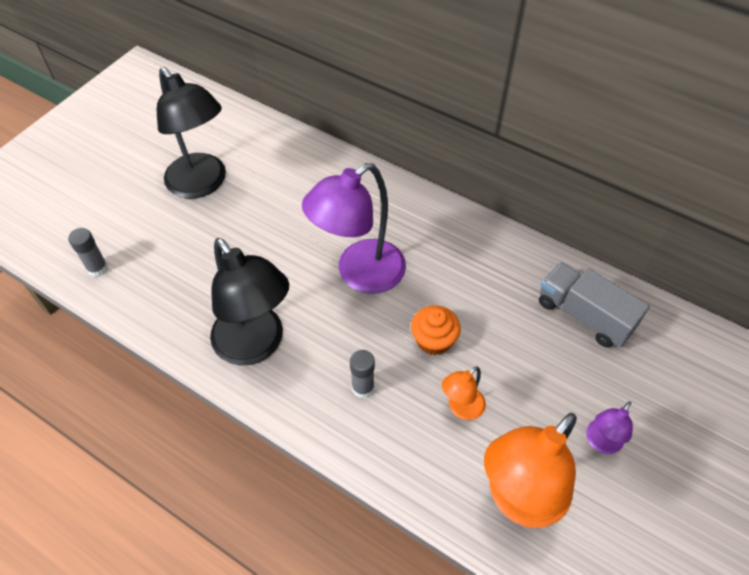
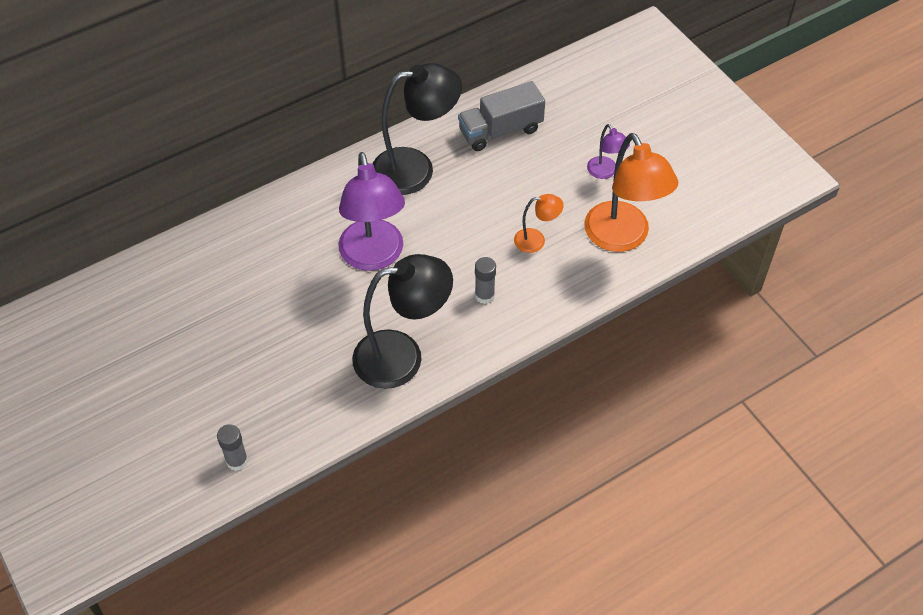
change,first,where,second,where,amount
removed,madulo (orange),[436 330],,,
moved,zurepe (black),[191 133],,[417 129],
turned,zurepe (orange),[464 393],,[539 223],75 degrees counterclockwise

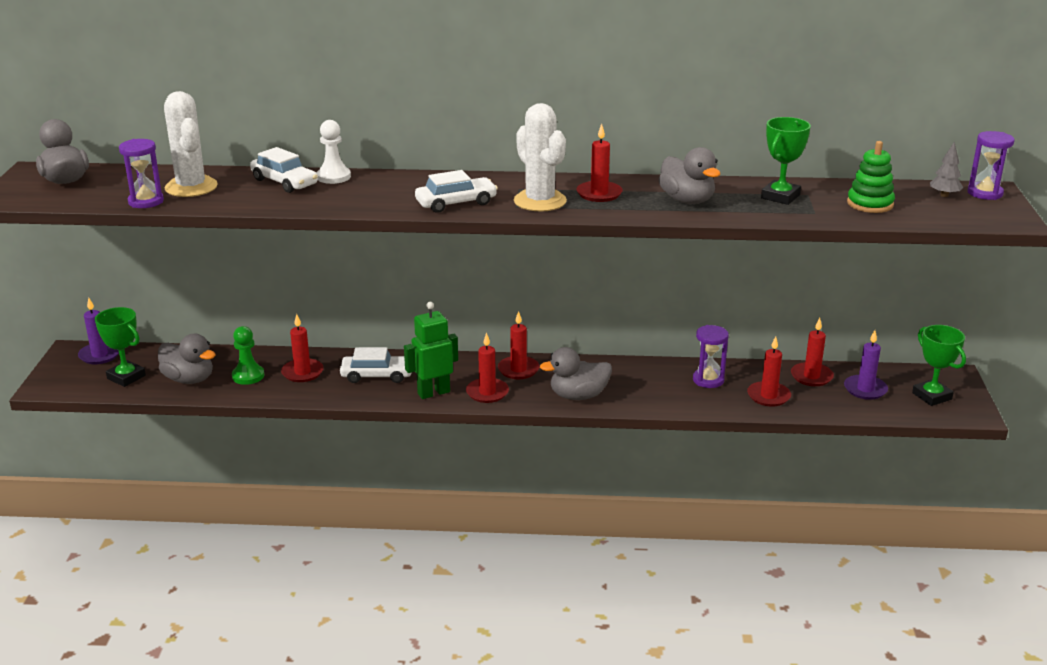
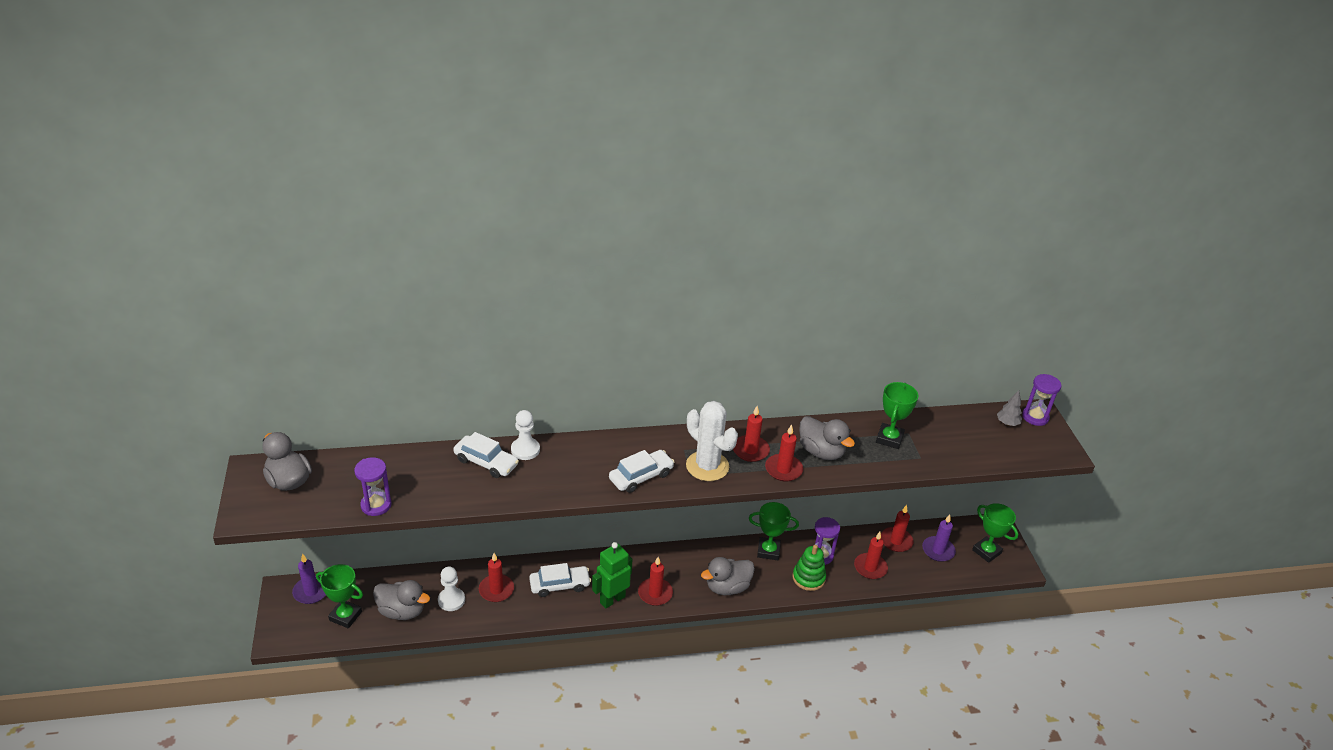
change,first,where,second,where,amount
removed,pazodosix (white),[191 144],,,
added,,,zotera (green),[774 531],
moved,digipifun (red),[519 345],,[784 452],
moved,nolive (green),[871 177],,[809 568],
recoloured,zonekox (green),[248 355],zonekox (white),[451 589],

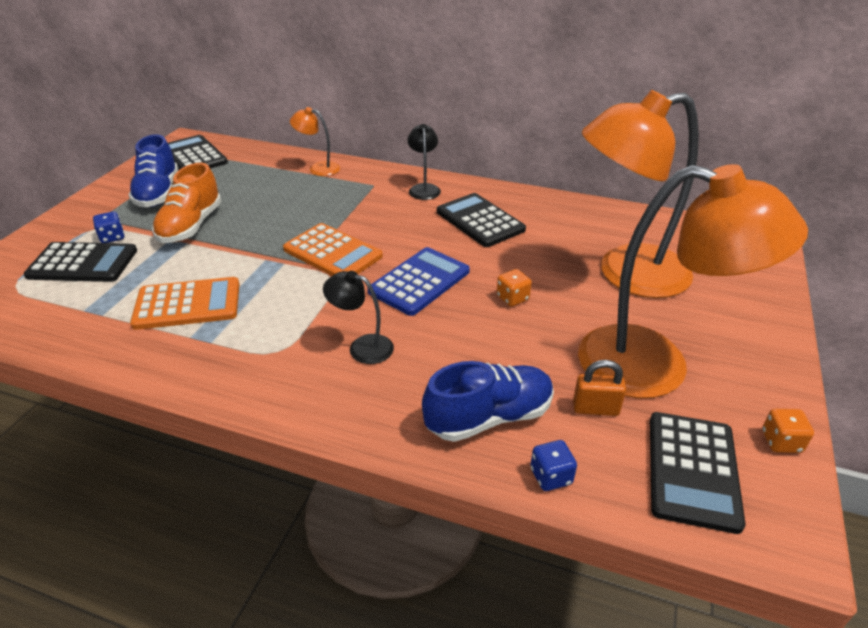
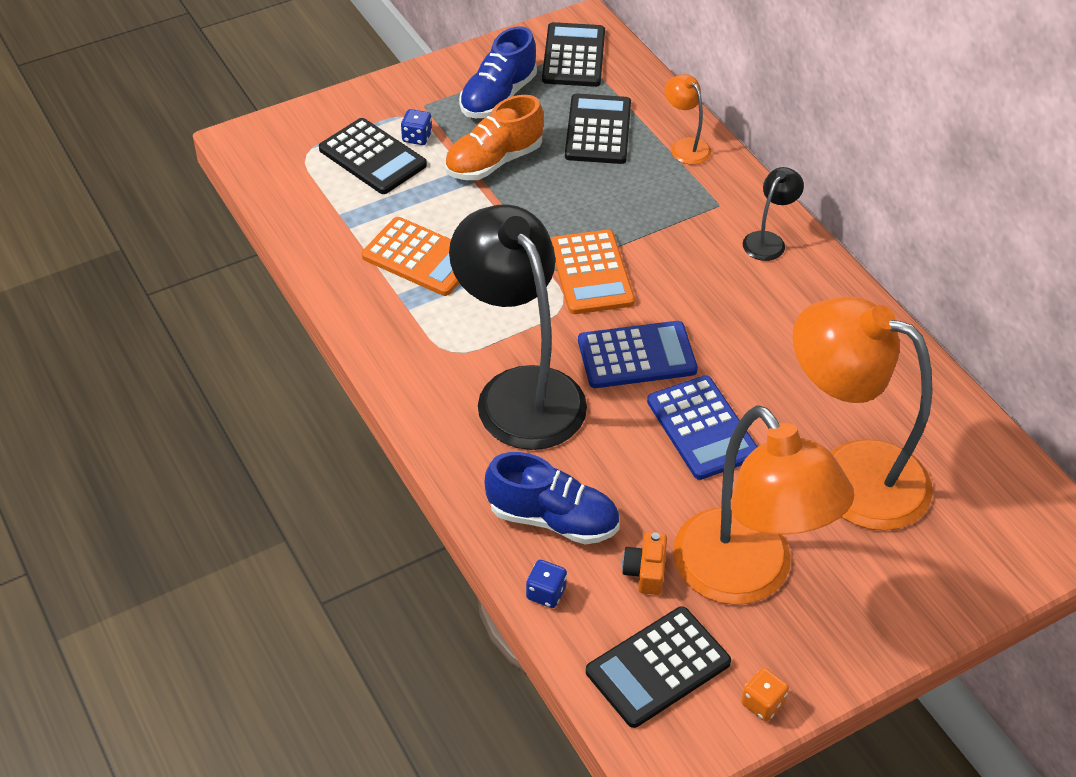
change,first,where,second,where,amount
moved,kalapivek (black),[481 220],,[598 128],
replaced,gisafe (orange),[514 288],kalapivek (blue),[702 427],
replaced,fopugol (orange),[599 388],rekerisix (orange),[644 563],
resized,zurepe (black),[358 317],,[518 327],x2.34

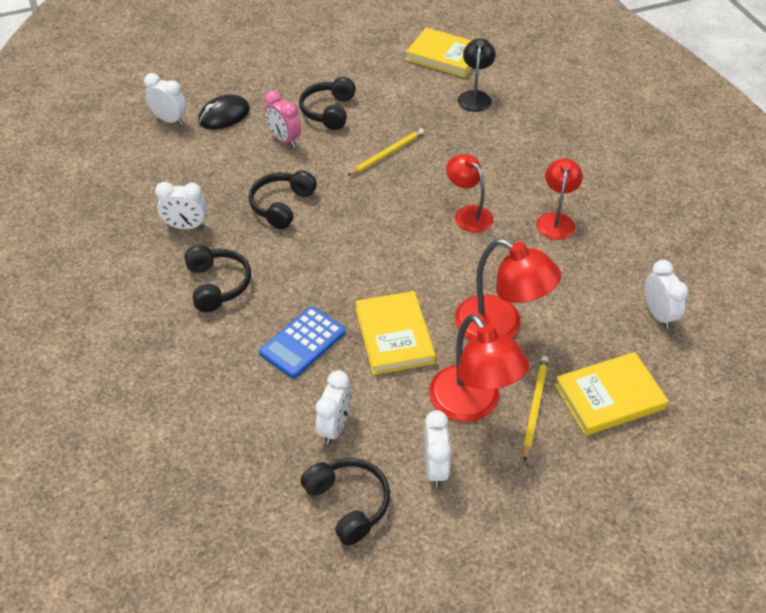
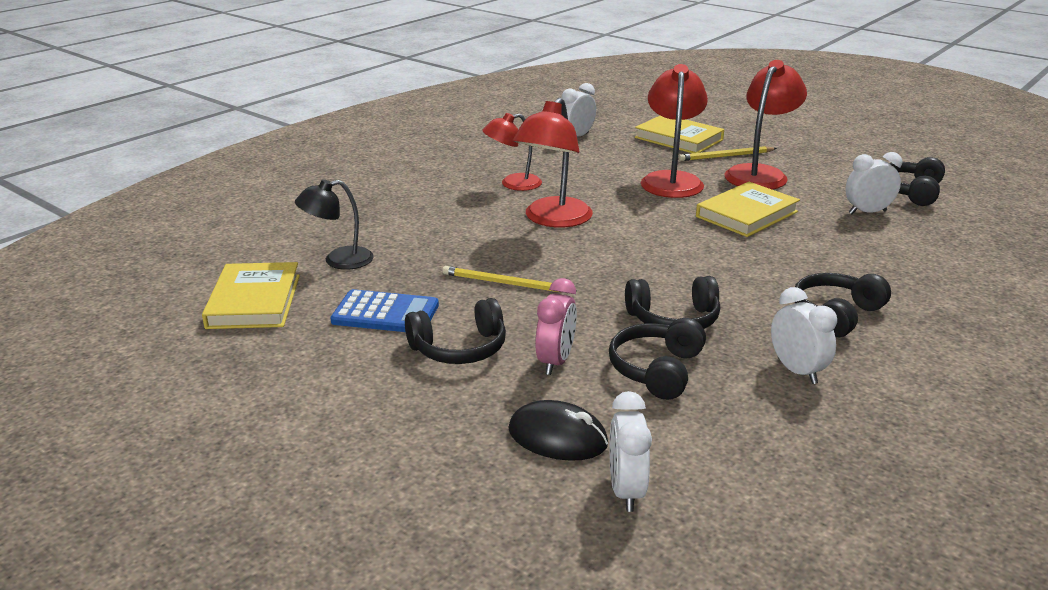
change,first,where,second,where,amount
removed,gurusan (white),[437 448],,,
added,,,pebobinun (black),[657 359],
moved,kalapivek (blue),[302 342],,[384 310],
resized,zurepe (red),[469 193],,[553 163],x1.56

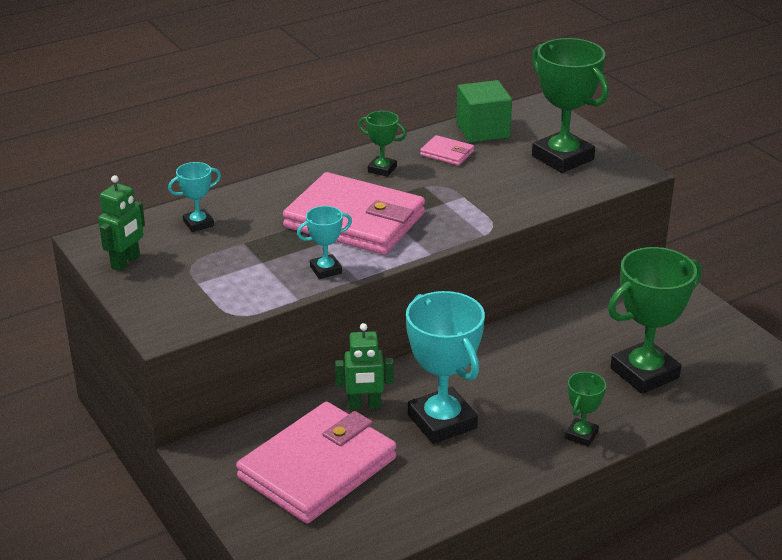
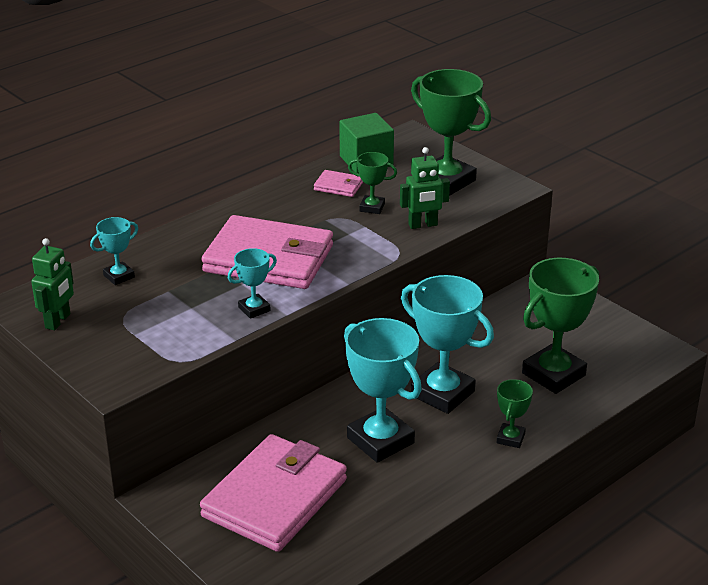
change,first,where,second,where,amount
added,,,zotera (turquoise),[447 344],
moved,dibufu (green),[364 366],,[425 188],
moved,zotera (green),[382 144],,[372 183],

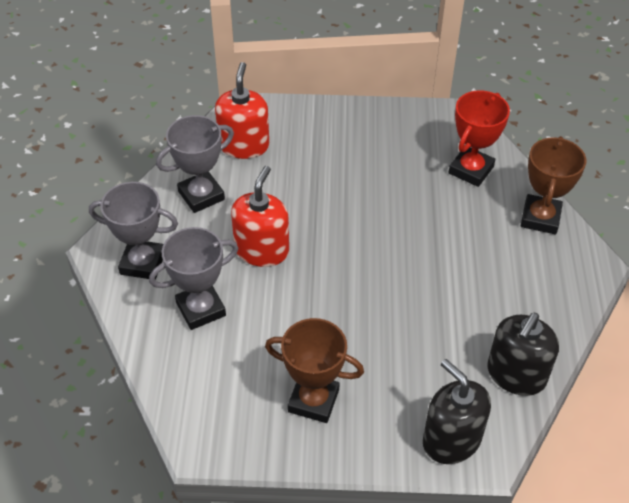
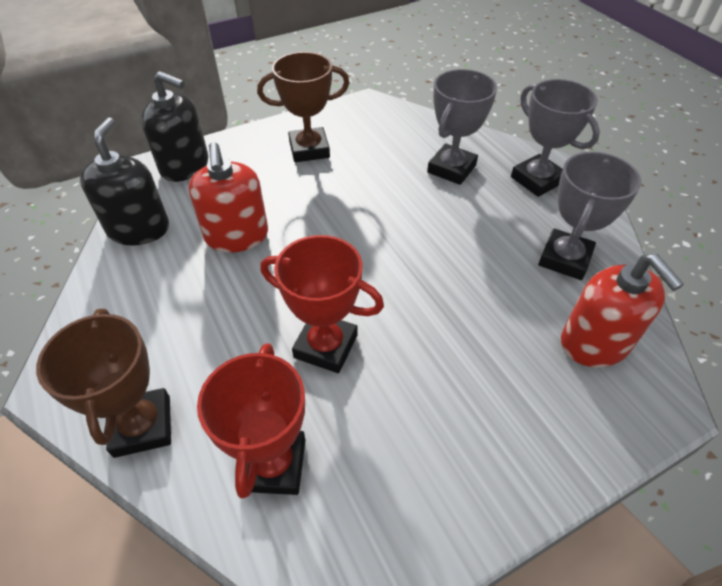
change,first,where,second,where,amount
added,,,zotera (red),[322 304],
moved,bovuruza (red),[260 216],,[228 197],
turned,zotera (grey),[133 231],,[555 138],75 degrees clockwise

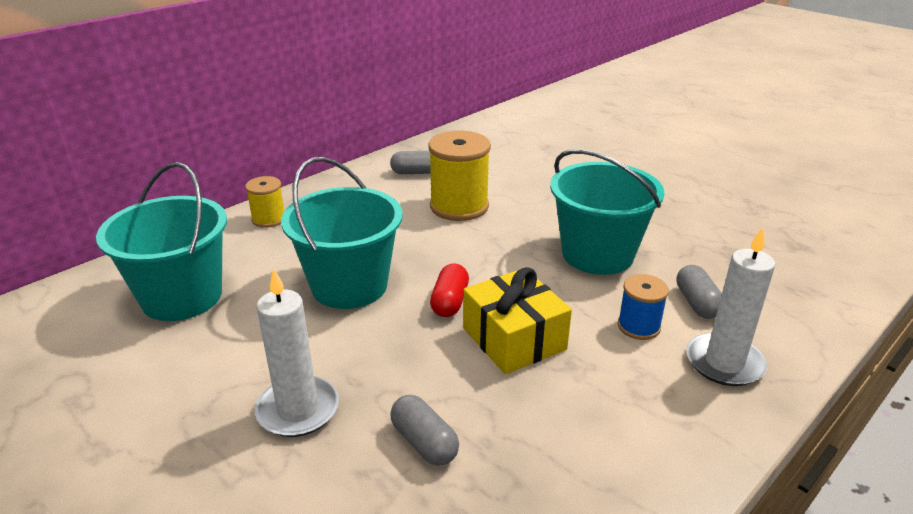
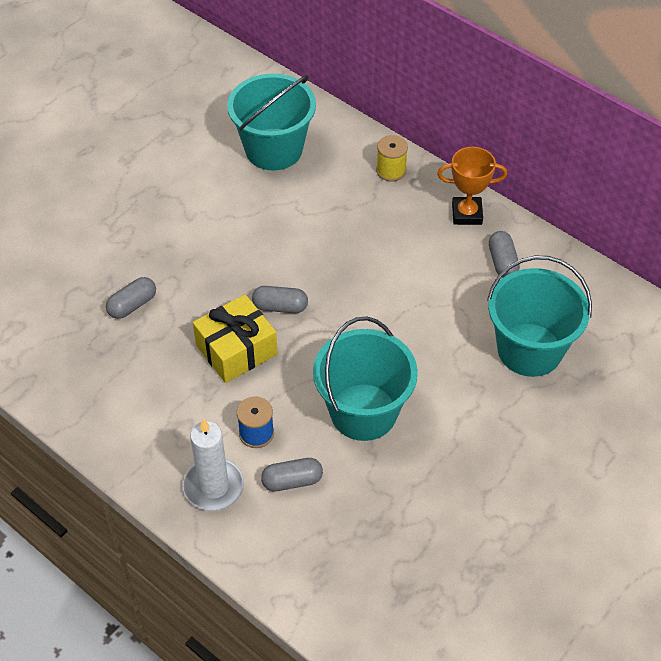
change,first,where,second,where,amount
removed,digipifun (white),[297 352],,,
removed,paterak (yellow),[459 176],,,
added,,,zotera (orange),[472 186],
moved,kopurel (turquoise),[342 233],,[539 316],
recoloured,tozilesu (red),[449 290],tozilesu (grey),[280 299],

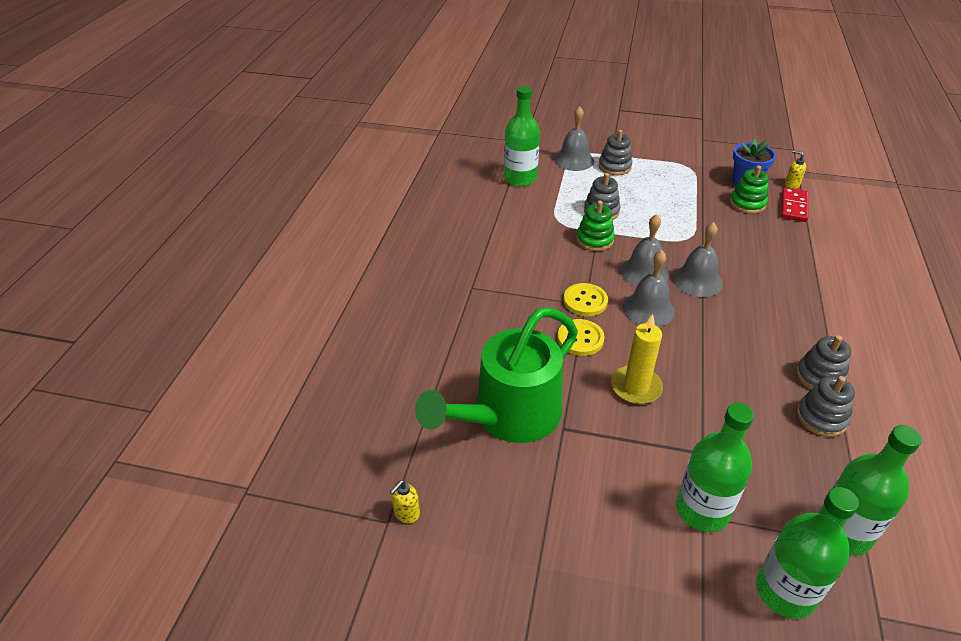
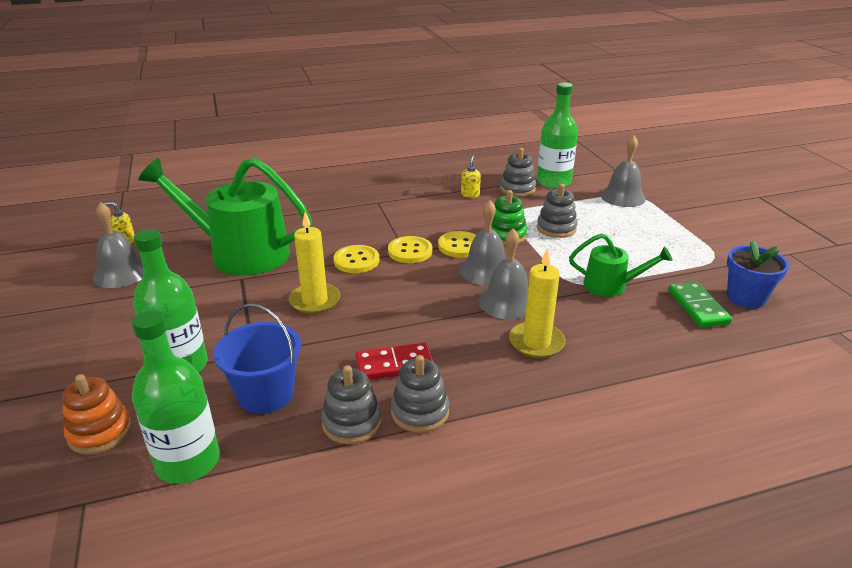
change,first,where,second,where,amount
added,,,kopurel (blue),[257 358],
added,,,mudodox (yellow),[457 244],
added,,,digipifun (yellow),[537 303],
added,,,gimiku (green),[620 265],
moved,nolive (grey),[615 152],,[518 172],
moved,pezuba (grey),[649 288],,[118 245],
moved,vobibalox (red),[794 204],,[394 361],
moved,bovuruza (yellow),[795 169],,[471 177],
replaced,nolive (green),[749 189],vobibalox (green),[700 305],
replaced,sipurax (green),[807 553],nolive (orange),[97 414],

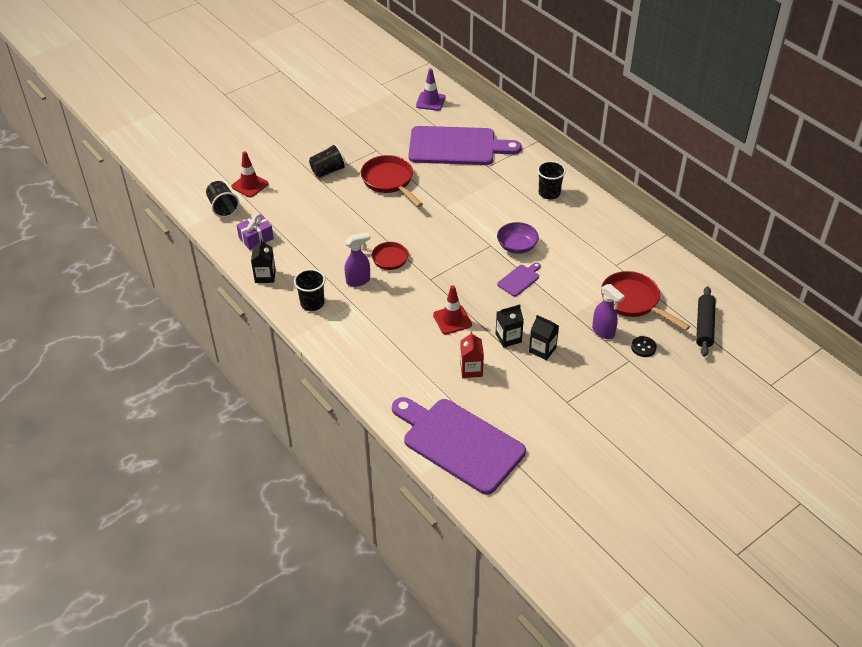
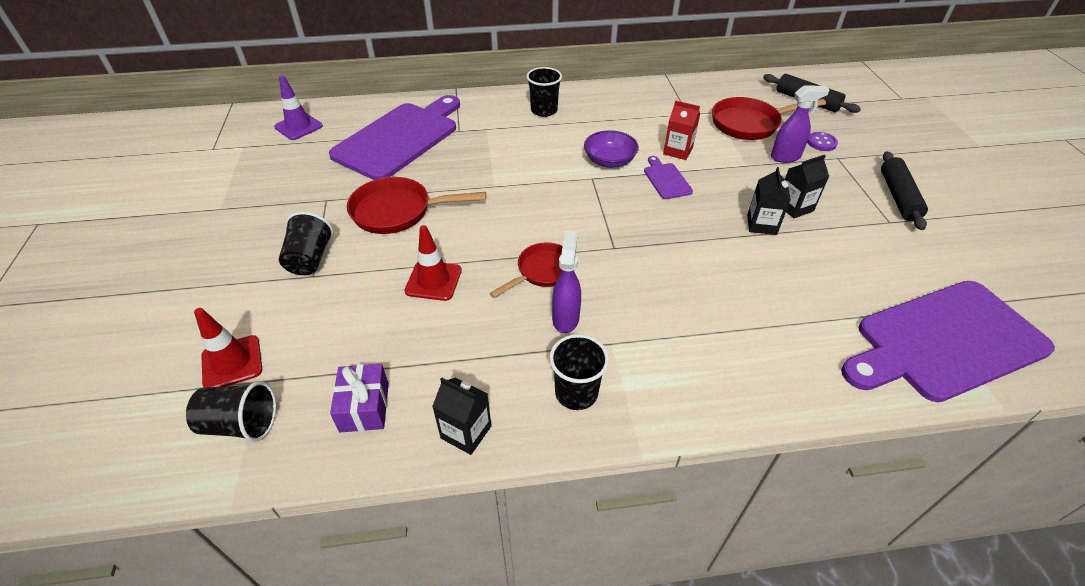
change,first,where,second,where,amount
added,,,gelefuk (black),[904 190],
moved,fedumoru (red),[452 310],,[433 263],
moved,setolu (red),[472 354],,[681 130],
recoloured,mudodox (black),[644 346],mudodox (purple),[822 141],

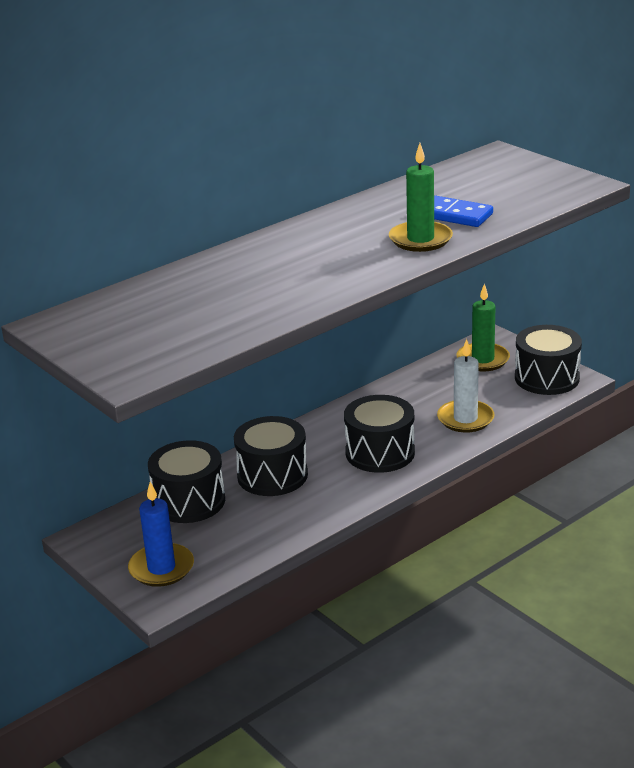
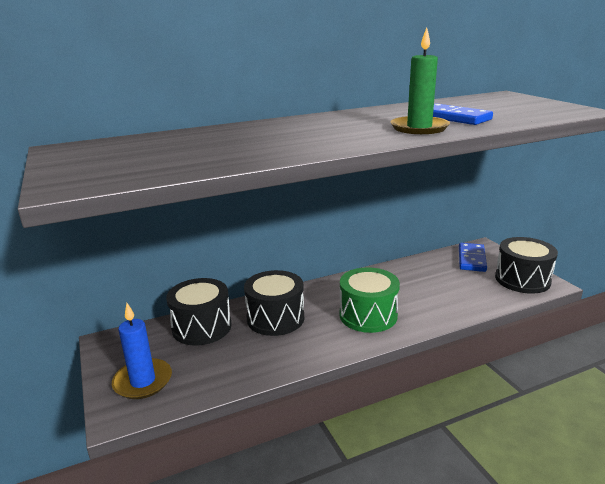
change,first,where,second,where,amount
removed,digipifun (white),[465 385],,,
replaced,digipifun (green),[483 327],vobibalox (blue),[473 257],
recoloured,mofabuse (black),[379 434],mofabuse (green),[369 300],

